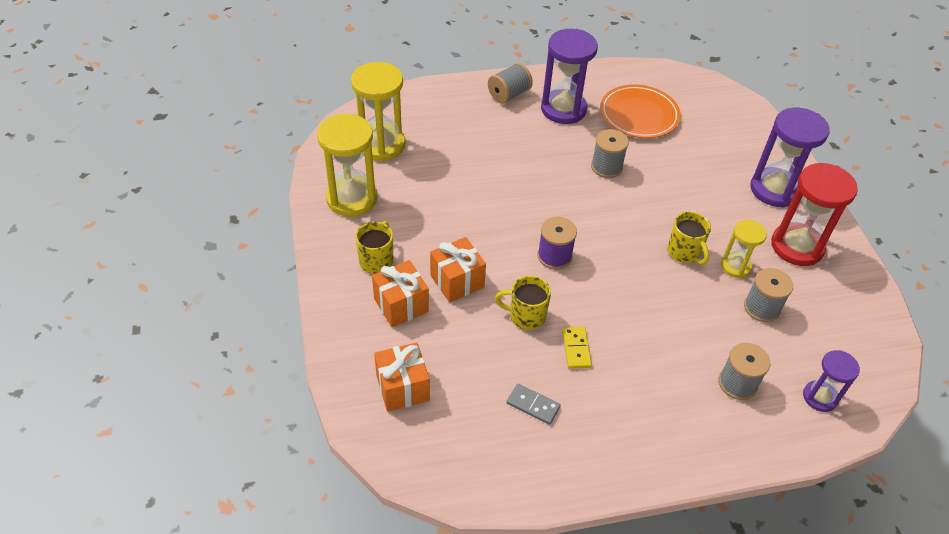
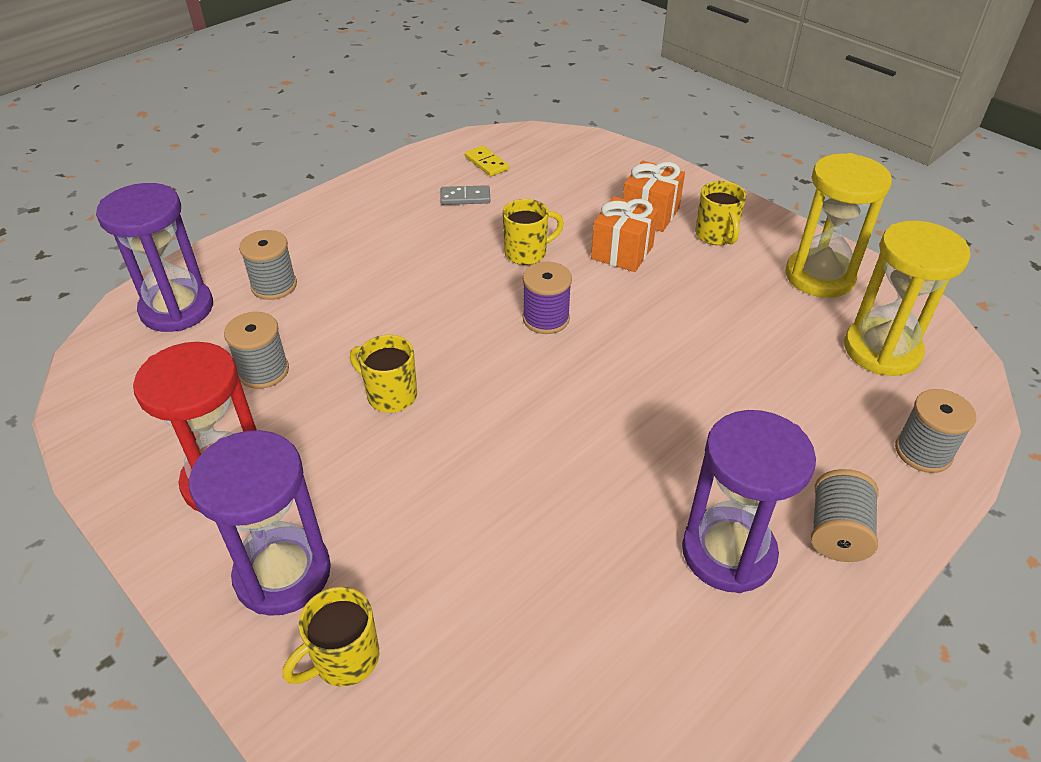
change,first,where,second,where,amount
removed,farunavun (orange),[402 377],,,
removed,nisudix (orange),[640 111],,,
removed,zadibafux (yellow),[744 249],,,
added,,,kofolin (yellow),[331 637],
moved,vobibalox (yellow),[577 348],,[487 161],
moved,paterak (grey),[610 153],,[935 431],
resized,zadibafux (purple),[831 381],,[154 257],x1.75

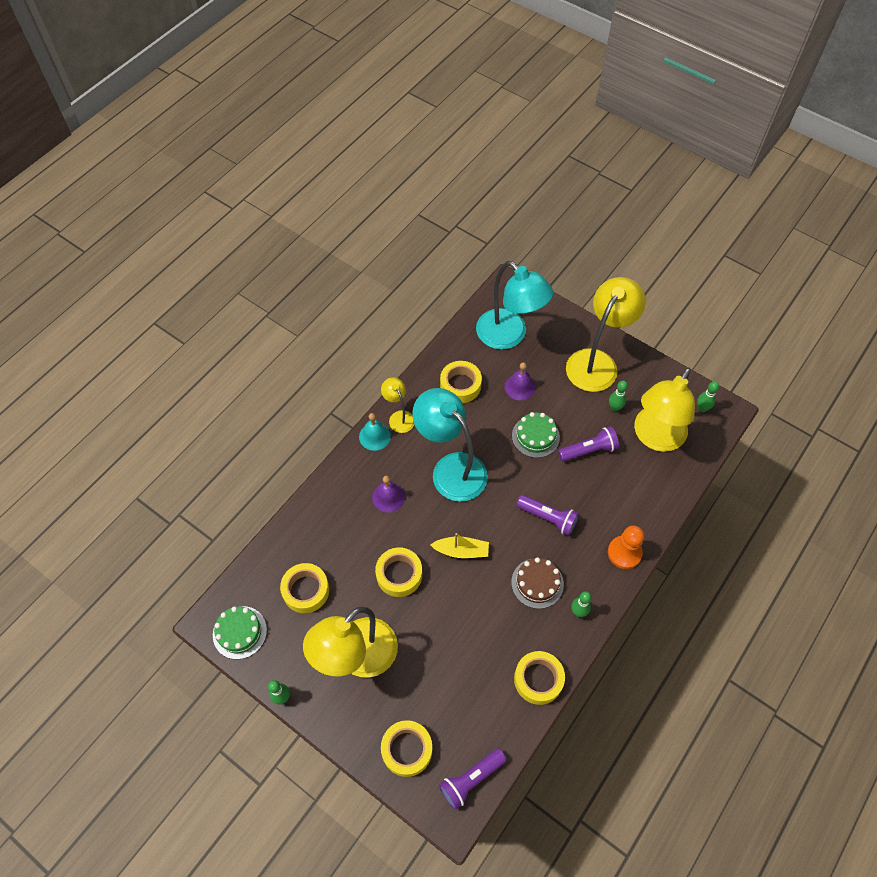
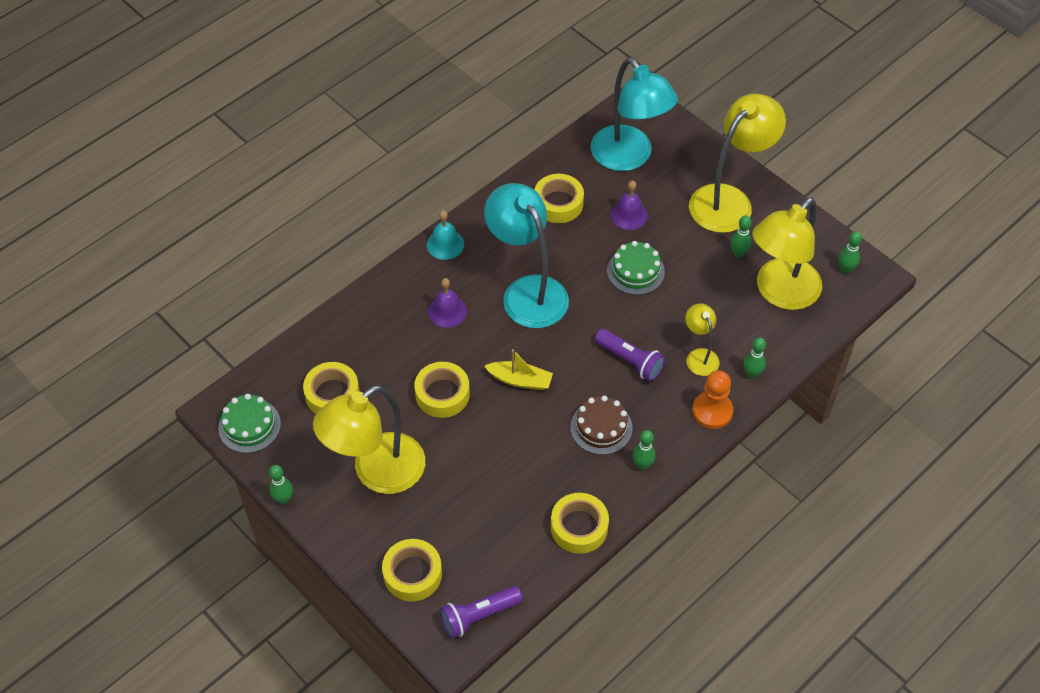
change,first,where,second,where,amount
removed,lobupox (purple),[588 444],,,
added,,,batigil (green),[754 357],
moved,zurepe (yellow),[398 405],,[702 339],

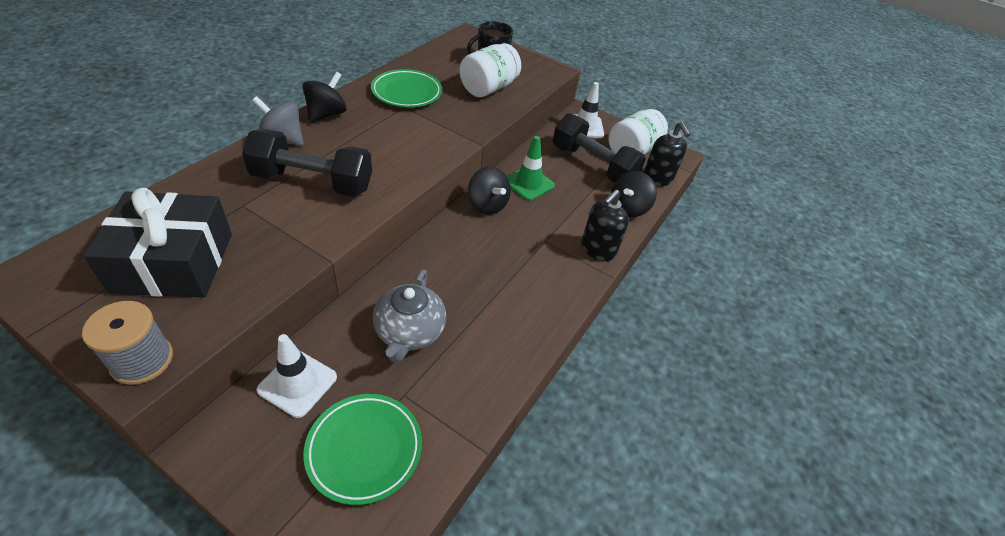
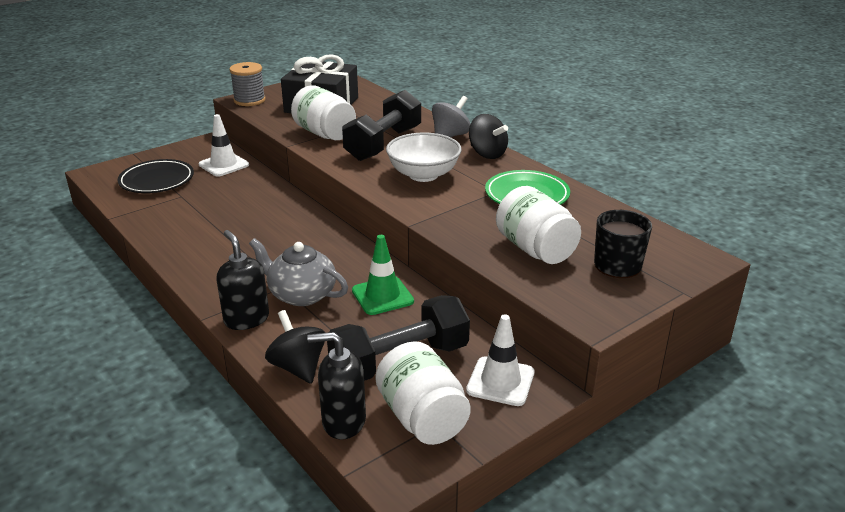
change,first,where,second,where,amount
removed,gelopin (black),[489 191],,,
added,,,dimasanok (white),[323 112],
added,,,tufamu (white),[424 157],
moved,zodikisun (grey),[410 316],,[298 272],
recoloured,nisudix (green),[362 449],nisudix (black),[155 176],

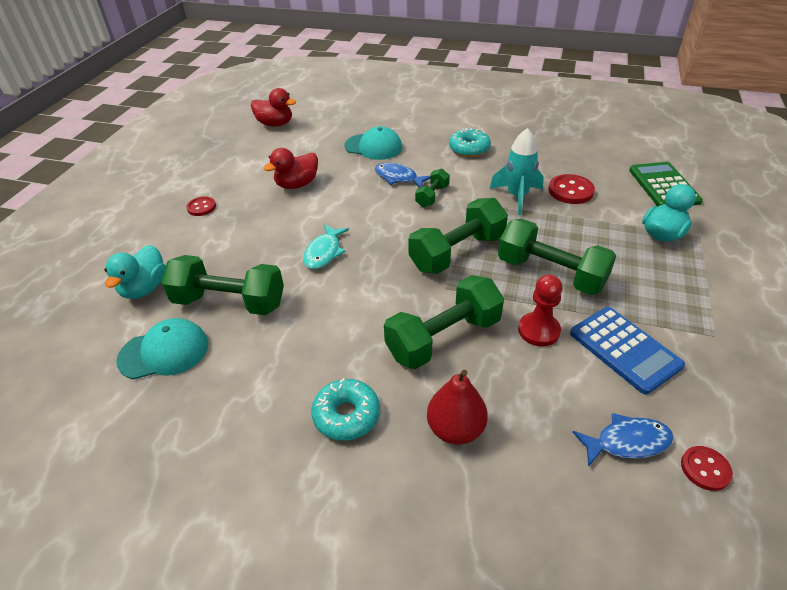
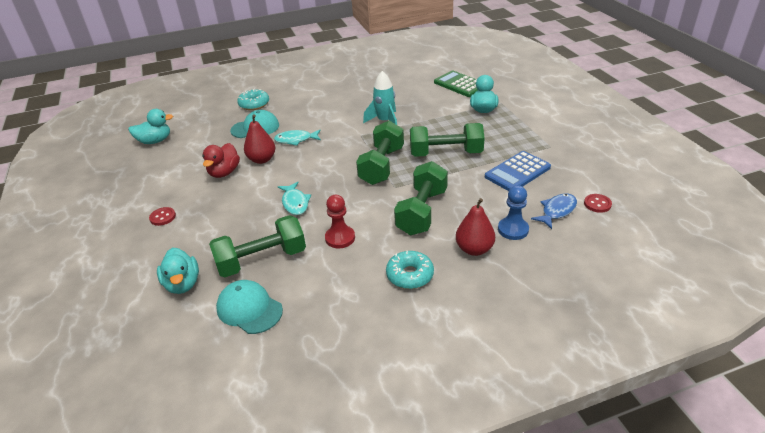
change,first,where,second,where,amount
removed,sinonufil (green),[432 187],,,
removed,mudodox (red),[571 189],,,
added,,,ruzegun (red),[259 139],
added,,,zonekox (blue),[513 212],
moved,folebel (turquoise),[470 142],,[253 99],
moved,zonekox (red),[540 311],,[340 221],
recoloured,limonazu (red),[273 107],limonazu (turquoise),[150 126],
recoloured,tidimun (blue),[402 175],tidimun (turquoise),[297 138],
turned,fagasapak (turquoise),[162 349],,[249 307],90 degrees counterclockwise
turned,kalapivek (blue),[627 351],,[518 171],120 degrees clockwise

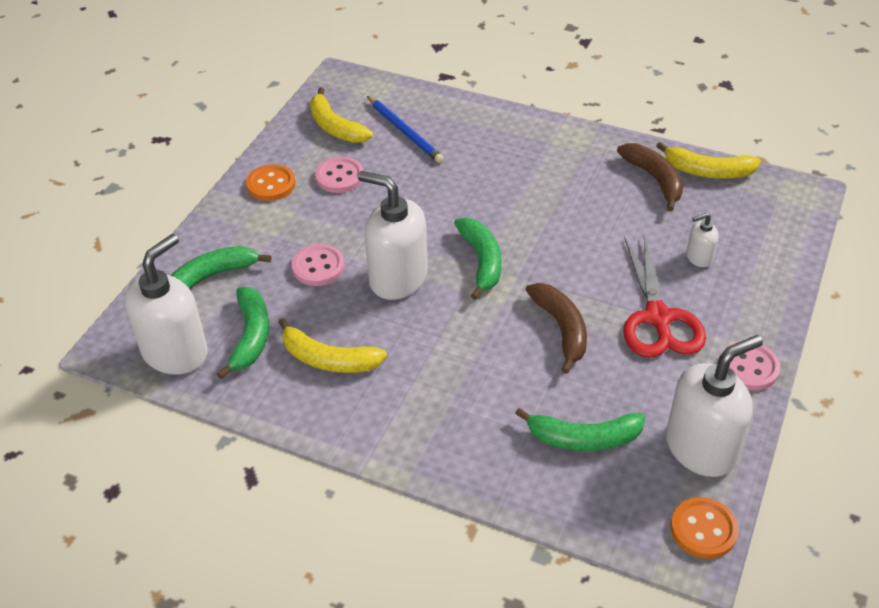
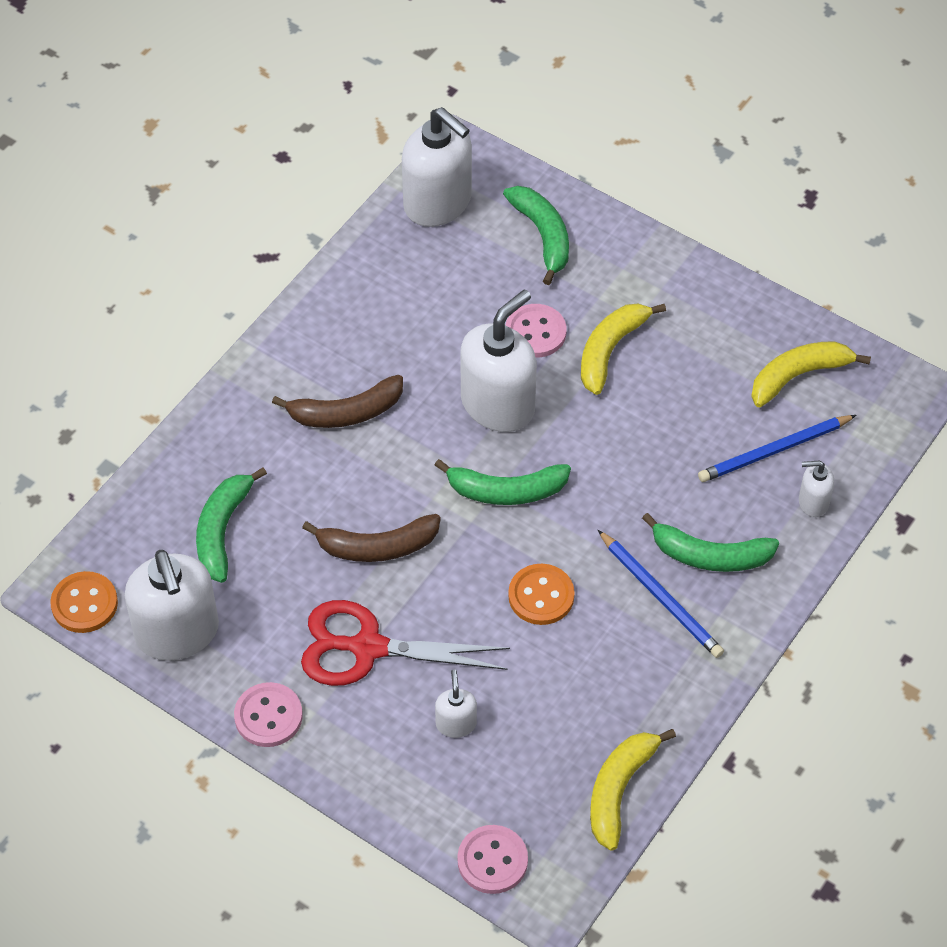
change,first,where,second,where,amount
added,,,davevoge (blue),[661 594],
added,,,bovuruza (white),[816 488],
moved,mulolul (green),[243 333],,[710 542],
moved,mudodox (orange),[271 182],,[541 594],
moved,mulolul (yellow),[332 345],,[623 349],
moved,mudodox (pink),[339 175],,[492 859],
moved,mulolul (brown),[650 177],,[337 401],

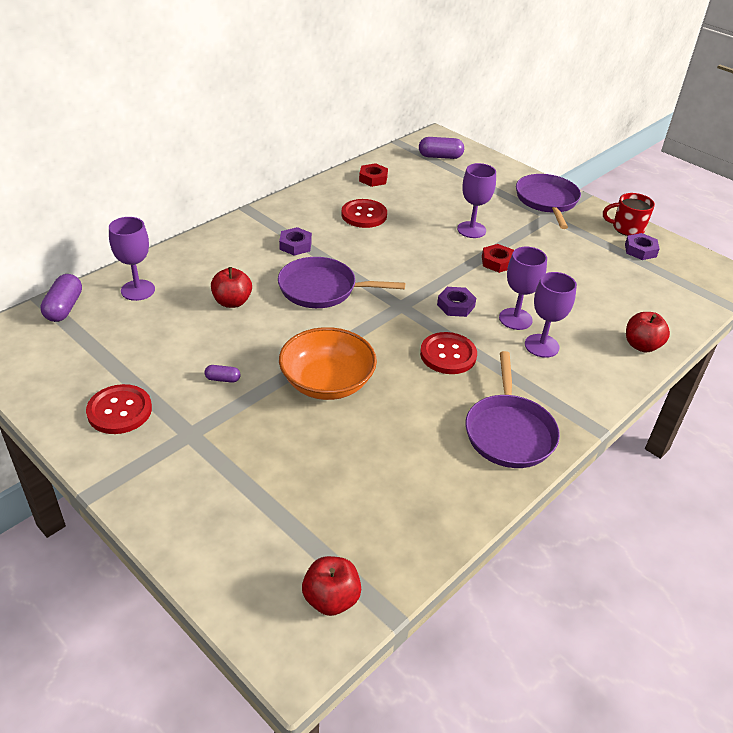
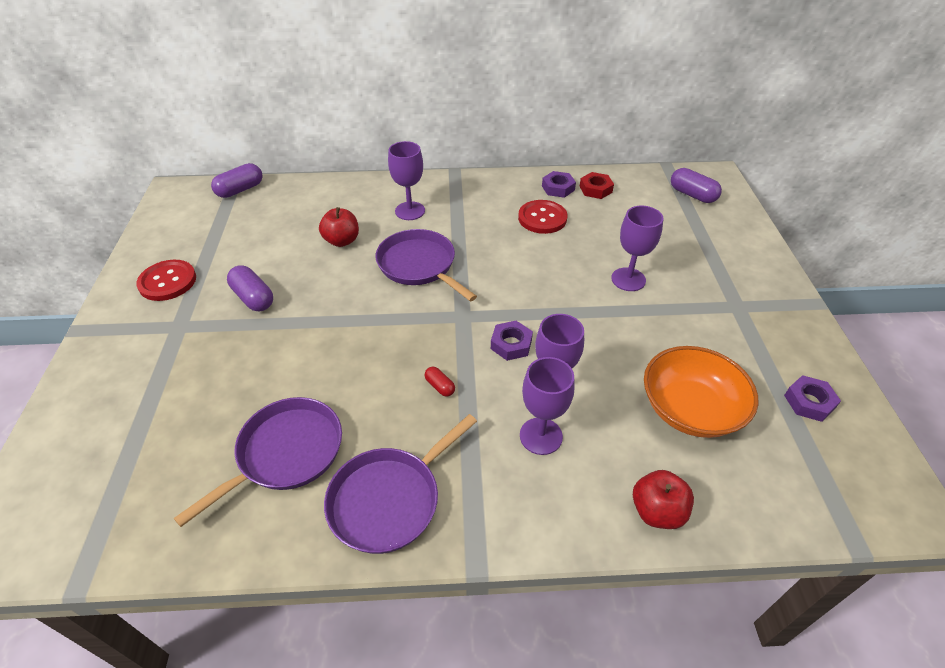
change,first,where,second,where,amount
removed,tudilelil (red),[331 586],,,
removed,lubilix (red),[498 258],,,
removed,kofolin (red),[629 214],,,
moved,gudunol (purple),[132 259],,[406 180],
moved,lubilix (purple),[295 241],,[559 184],
moved,tufamu (orange),[328 363],,[701 392],
moved,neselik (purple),[548 201],,[258 462],
replaced,mudodox (red),[448 353],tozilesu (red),[439 382],
resized,tozilesu (purple),[222 374],,[250 288],x1.86

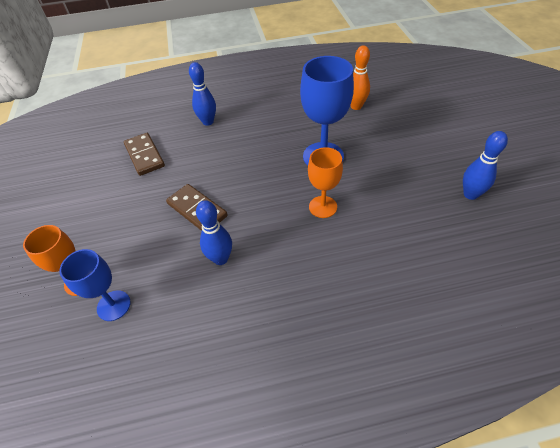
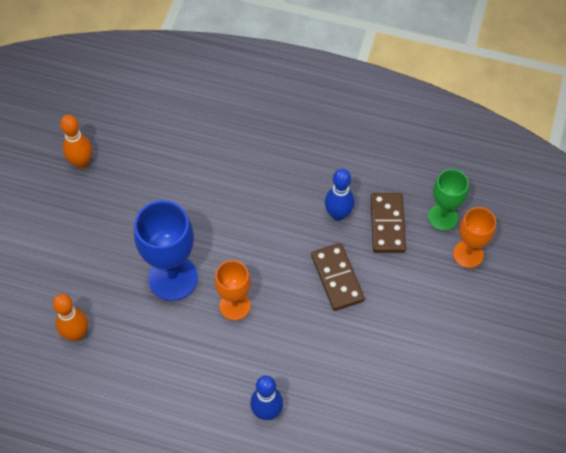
change,first,where,second,where,amount
moved,vobibalox (brown),[144 154],,[388 223],
moved,gudunol (orange),[325 182],,[233 290],
recoloured,gudunol (blue),[95 285],gudunol (green),[448 200],
recoloured,batigil (blue),[485 165],batigil (orange),[76 142],

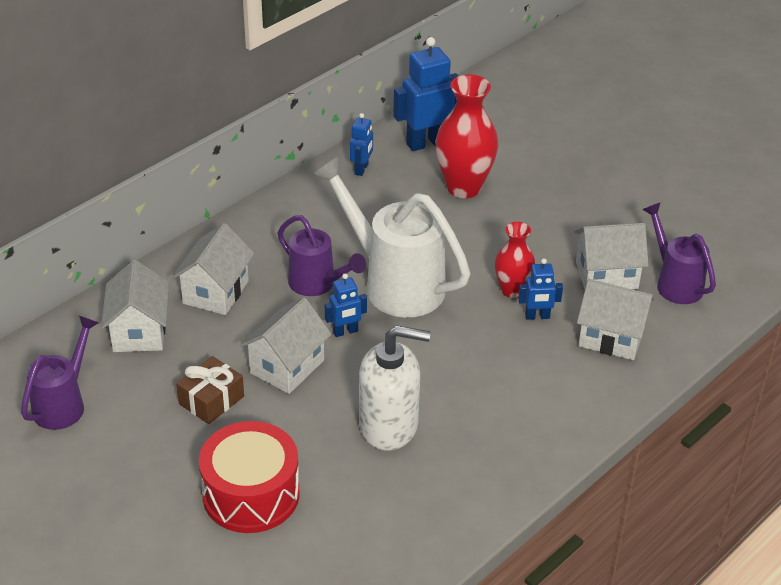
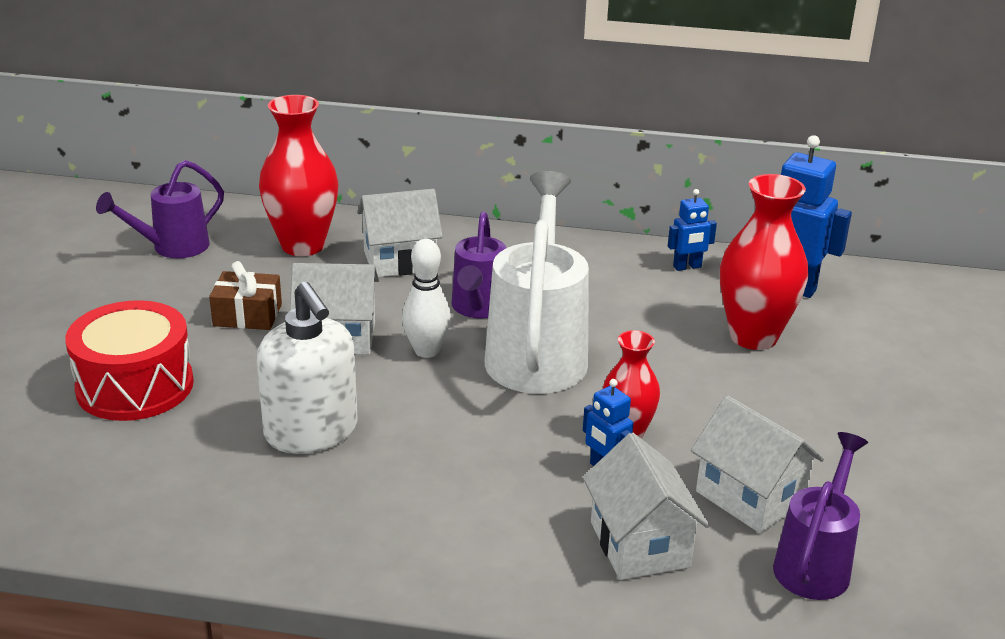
change,first,where,second,where,amount
replaced,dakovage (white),[135 306],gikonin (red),[298 175],
replaced,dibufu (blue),[346 305],batigil (white),[426 298],
turned,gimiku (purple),[60 373],,[160 209],150 degrees clockwise

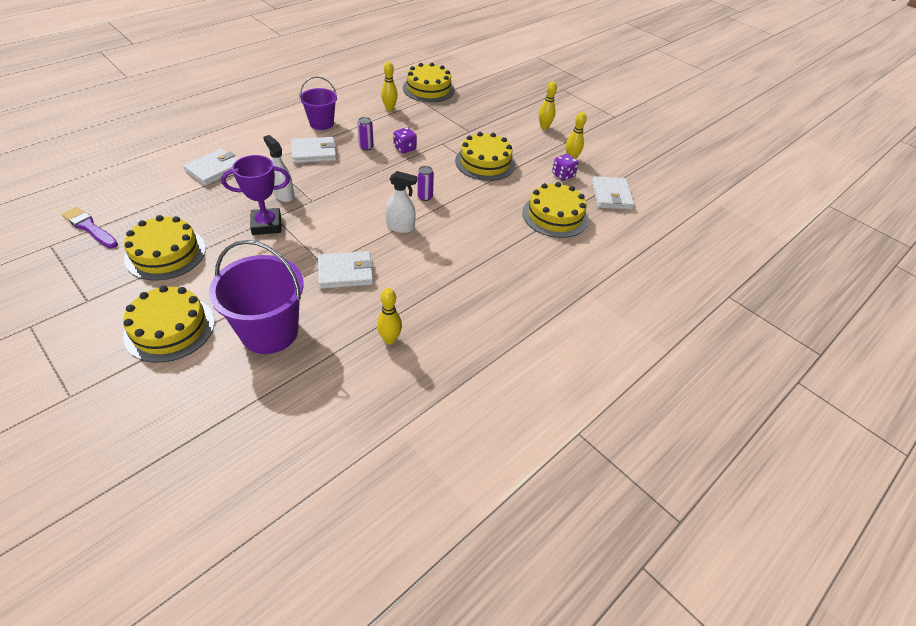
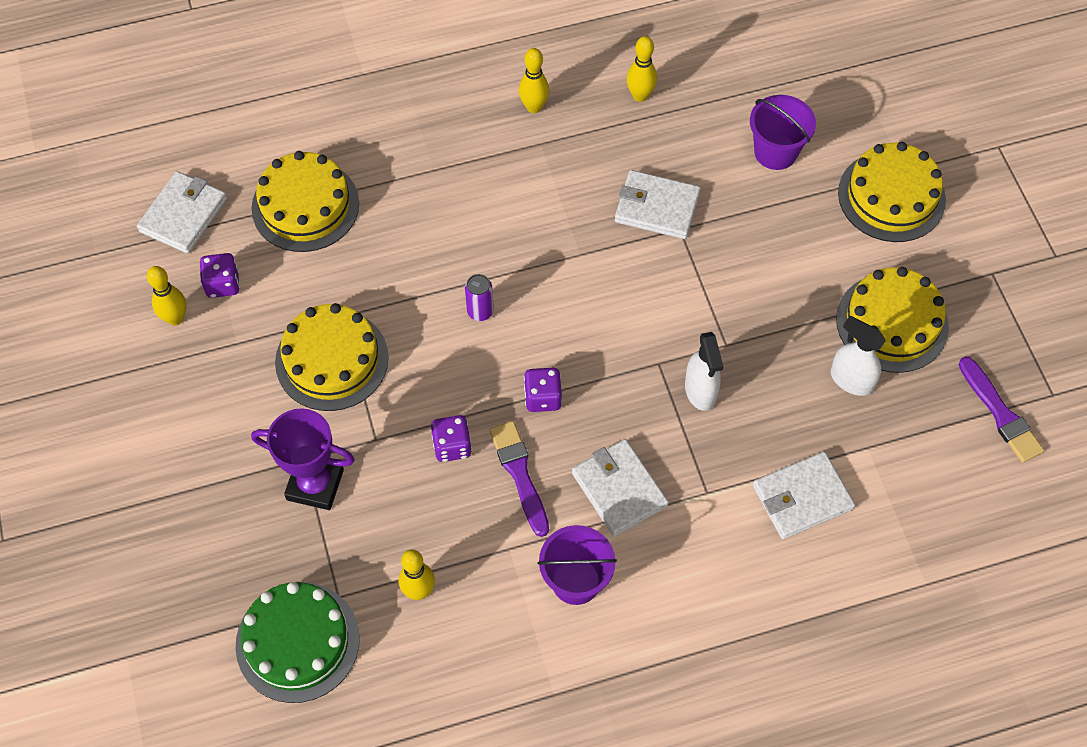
change,first,where,second,where,amount
added,,,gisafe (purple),[543 390],
moved,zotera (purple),[255 195],,[303 459],
moved,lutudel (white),[401 202],,[858 356],
moved,batigil (yellow),[548 105],,[534 80],
replaced,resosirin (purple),[365 134],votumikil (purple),[519 479],
recoloured,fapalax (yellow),[429 82],fapalax (green),[297 642],
turned,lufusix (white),[313 150],,[620 488],45 degrees clockwise
resized,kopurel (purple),[256 297],,[783 132],x0.62

